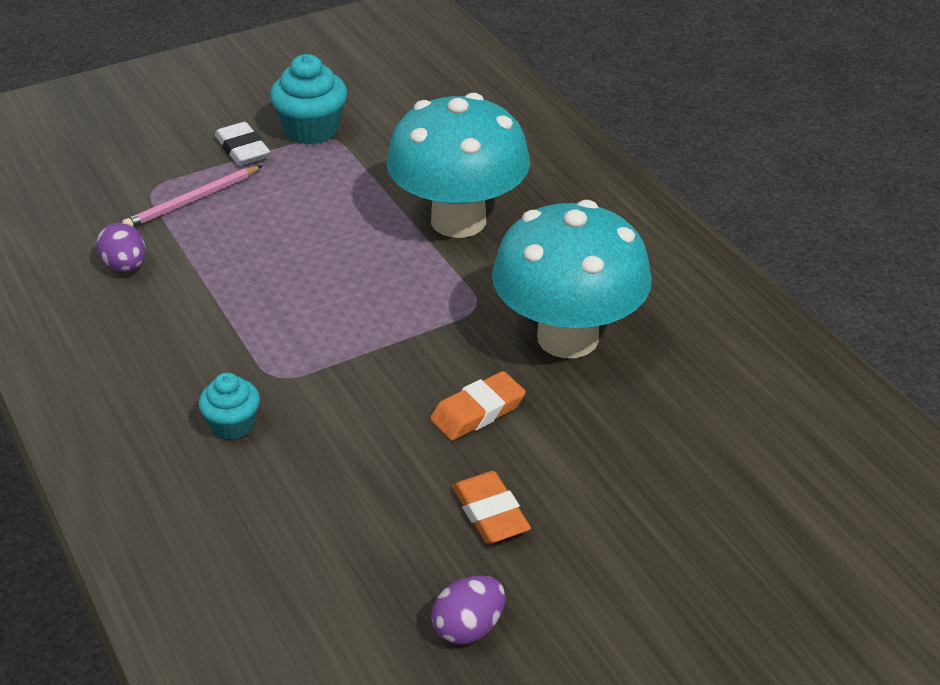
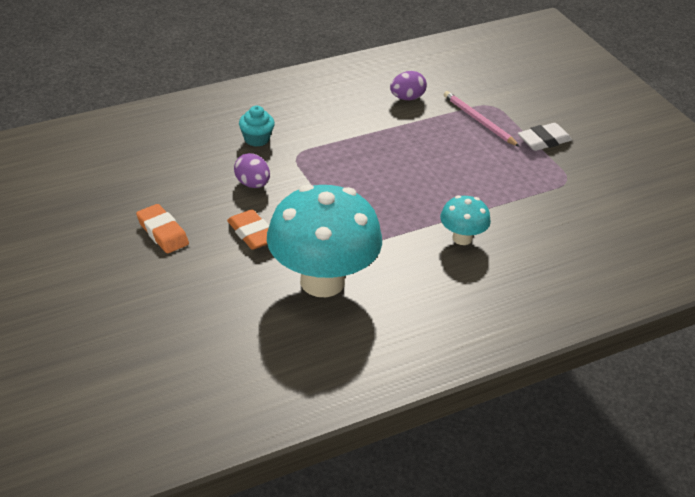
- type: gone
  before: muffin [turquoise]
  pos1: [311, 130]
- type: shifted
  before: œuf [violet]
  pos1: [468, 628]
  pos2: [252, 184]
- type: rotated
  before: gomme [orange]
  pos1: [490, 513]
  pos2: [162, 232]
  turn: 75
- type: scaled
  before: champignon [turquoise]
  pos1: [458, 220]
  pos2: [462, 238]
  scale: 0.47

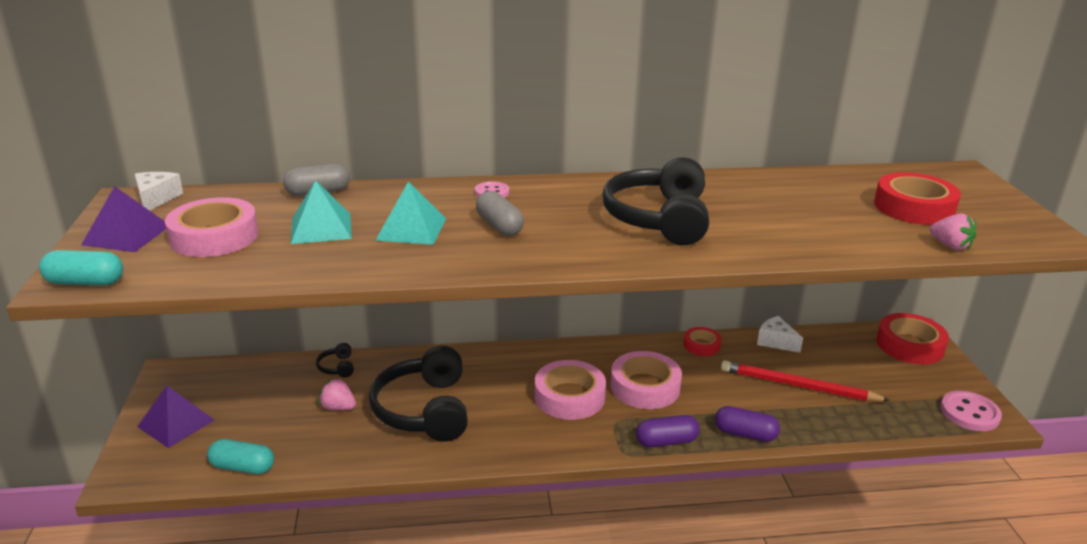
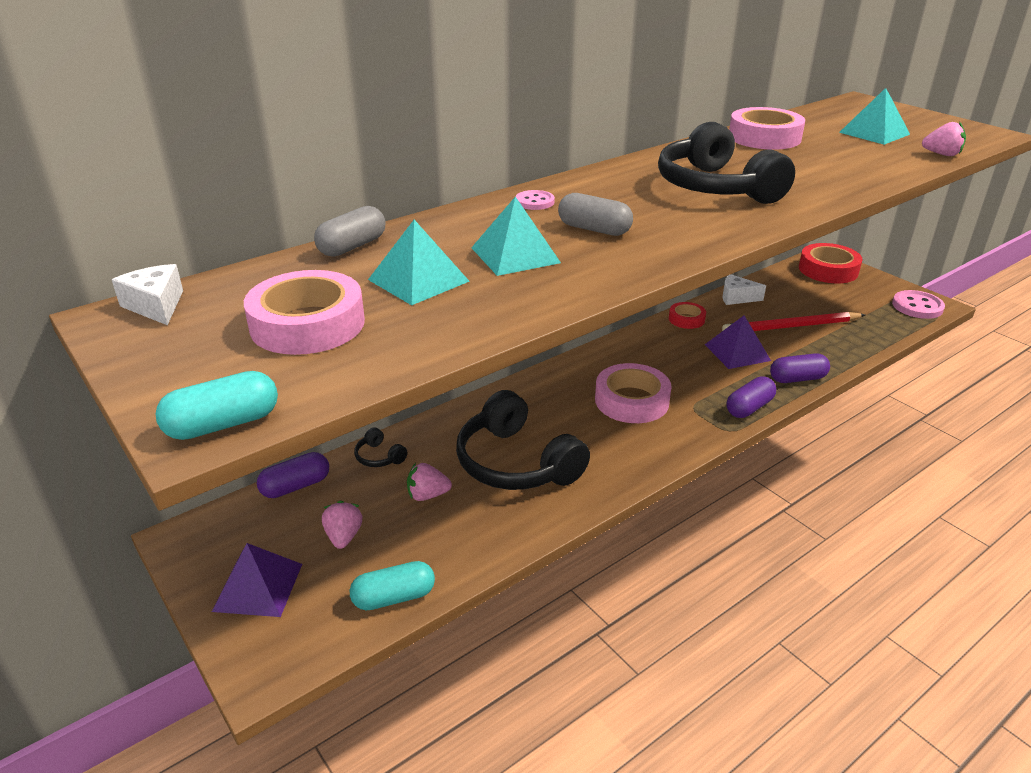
- type: new
  after: gélule [violet]
  pos2: [296, 486]
- type: new
  after: fraise [rose]
  pos2: [344, 536]
- type: shifted
  before: pyramide [violet]
  pos1: [127, 235]
  pos2: [737, 352]
- type: shifted
  before: ruban adhésif [rose]
  pos1: [645, 387]
  pos2: [764, 137]
- type: swapped
  before: ruban adhésif [rouge]
  after: pyramide [turquoise]
  pos1: [914, 207]
  pos2: [874, 133]

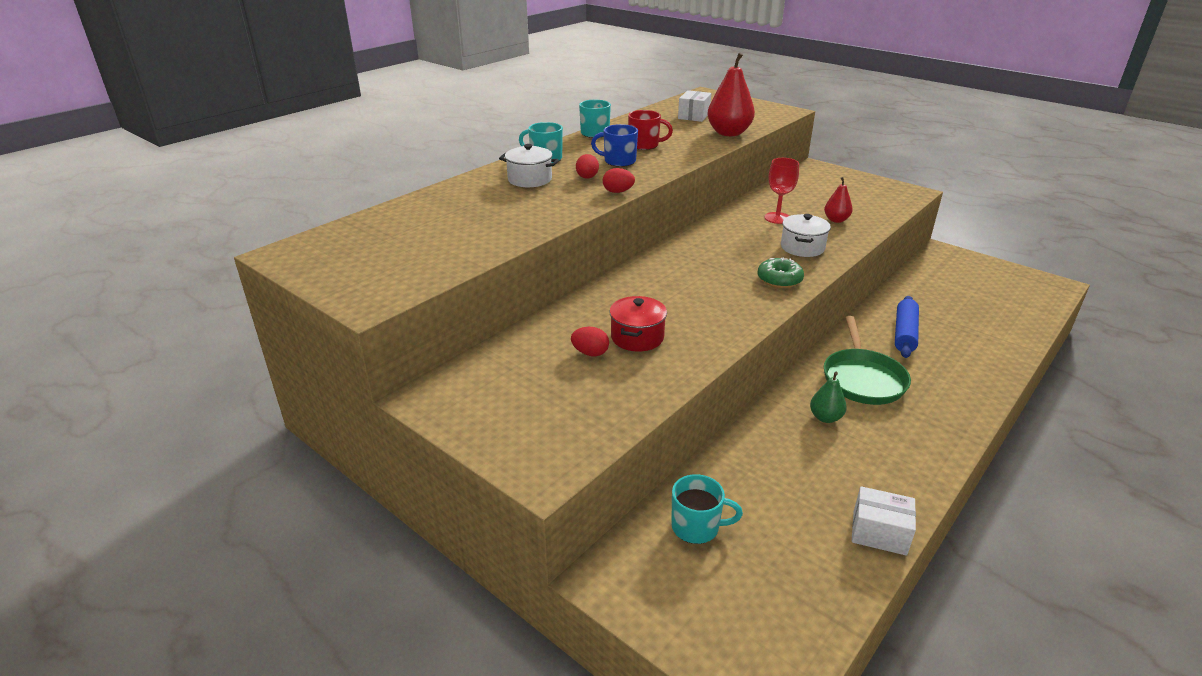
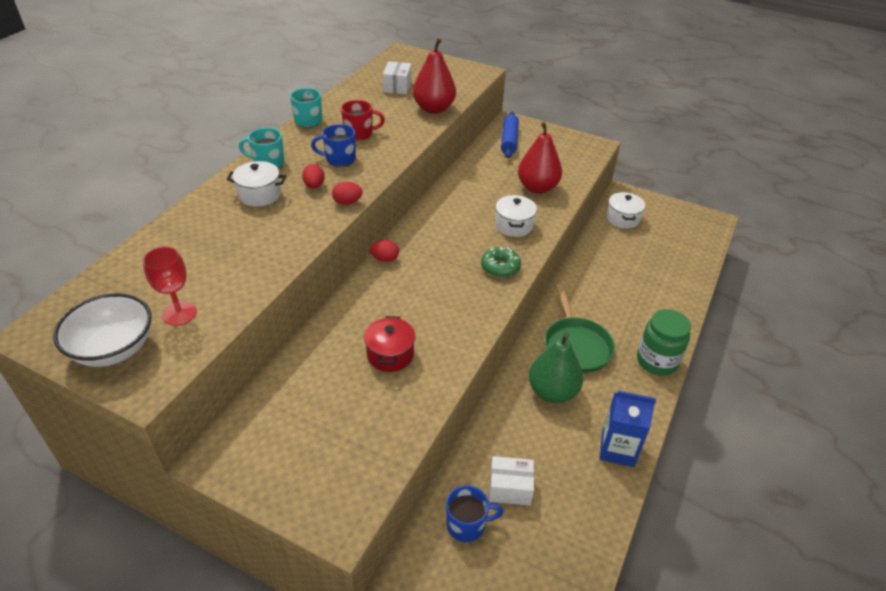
- type: new
  after: bol [blanc]
  pos2: [114, 349]
- type: new
  after: brique de lait [bleu]
  pos2: [617, 449]
- type: new
  after: marmite [blanc]
  pos2: [622, 219]
- type: new
  after: bocal [vert]
  pos2: [657, 361]
- type: shifted
  before: œuf [rouge]
  pos1: [590, 353]
  pos2: [385, 259]
- type: shifted
  before: verre à pied [rouge]
  pos1: [777, 218]
  pos2: [179, 313]
- type: shifted
  before: boîte [blanc]
  pos1: [879, 533]
  pos2: [510, 488]
- type: shifted
  before: rouleau à pâtisserie [bleu]
  pos1: [904, 333]
  pos2: [509, 140]
- type: repainted
  before: tasse [turquoise]
  after: tasse [bleu]
  pos1: [697, 527]
  pos2: [467, 524]
- type: scaled
  before: poire [vert]
  pos1: [825, 417]
  pos2: [552, 392]
  scale: 1.83
- type: scaled
  before: poire [rouge]
  pos1: [836, 220]
  pos2: [537, 188]
  scale: 1.83

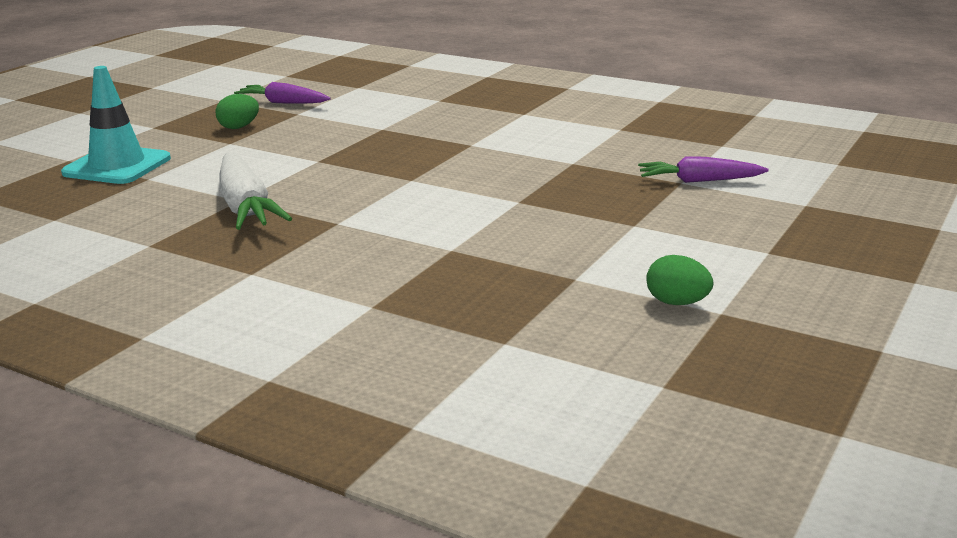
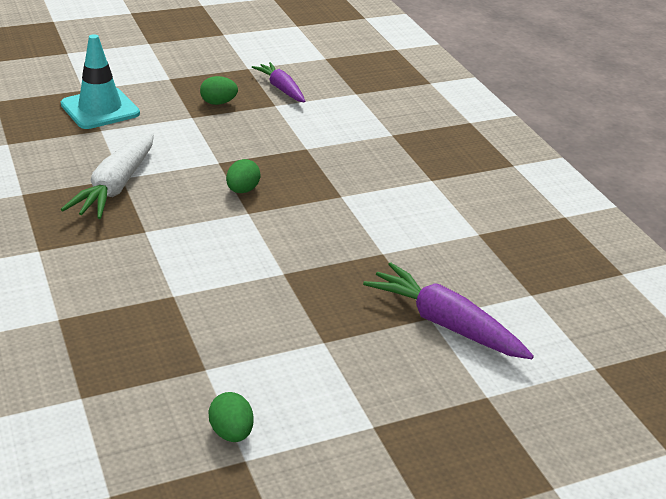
- type: new
  after: œuf [vert]
  pos2: [242, 190]
- type: scaled
  before: carotte [violet]
  pos1: [698, 181]
  pos2: [445, 324]
  scale: 1.54

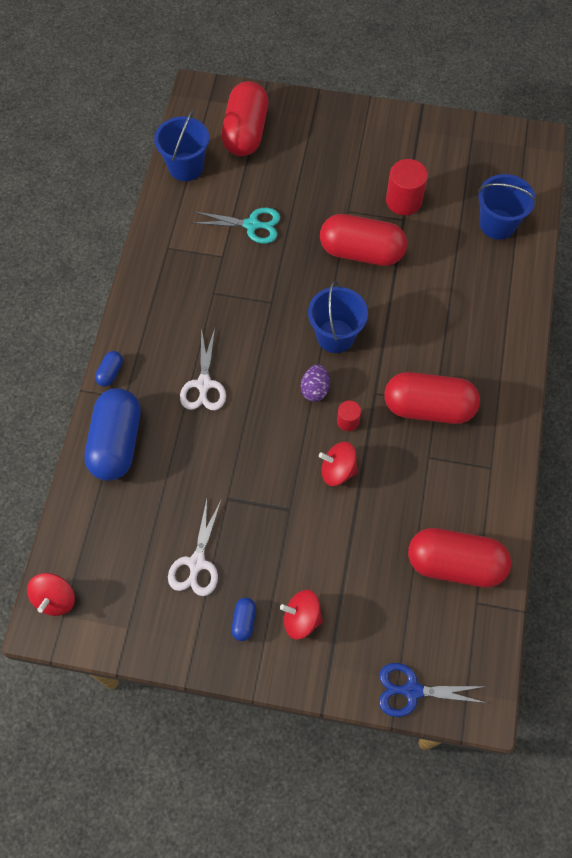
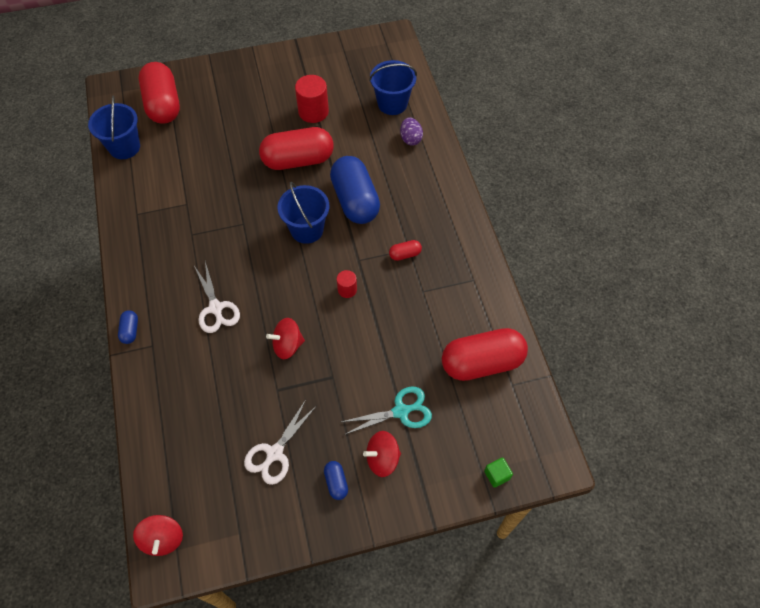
- type: shifted
  before: gélule [bleu]
  pos1: [116, 443]
  pos2: [355, 201]
- type: shifted
  before: ciseaux [turquoise]
  pos1: [251, 225]
  pos2: [401, 411]
- type: shifted
  before: œuf [violet]
  pos1: [315, 389]
  pos2: [410, 139]
- type: shifted
  before: toupie [rouge]
  pos1: [338, 470]
  pos2: [287, 345]
- type: swapped
  before: ciseaux [bleu]
  after: cube [vert]
  pos1: [412, 690]
  pos2: [497, 475]
- type: rotated
  before: ciseaux [blanc]
  pos1: [197, 563]
  pos2: [275, 453]
  turn: 45
- type: scaled
  before: gélule [rouge]
  pos1: [428, 407]
  pos2: [405, 254]
  scale: 0.42

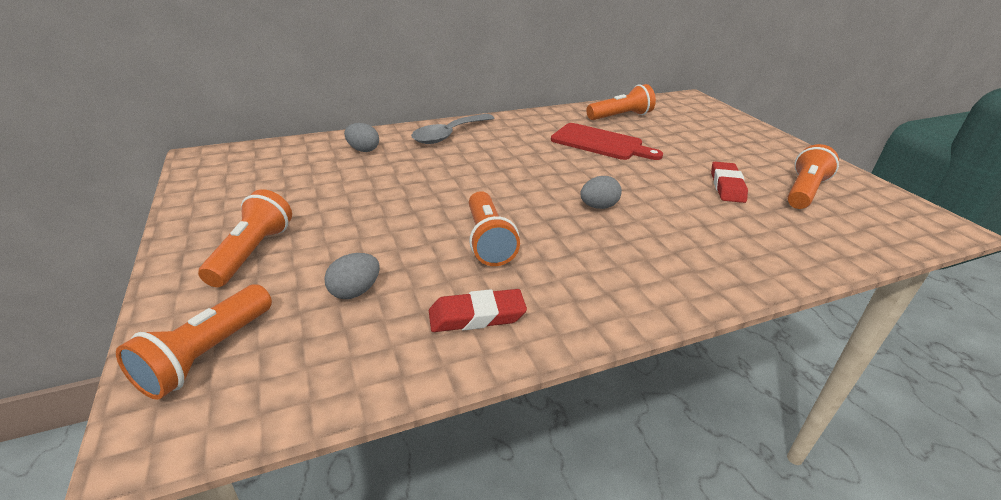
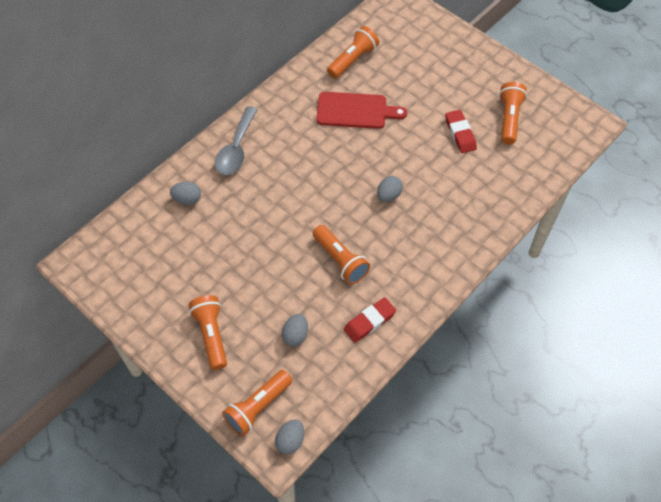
- type: new
  after: œuf [gris]
  pos2: [290, 441]
- type: rotated
  before: lampe de poche [orange]
  pos1: [207, 354]
  pos2: [258, 407]
  turn: 45

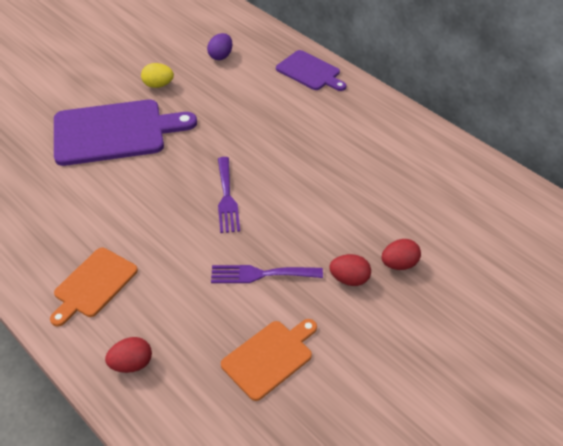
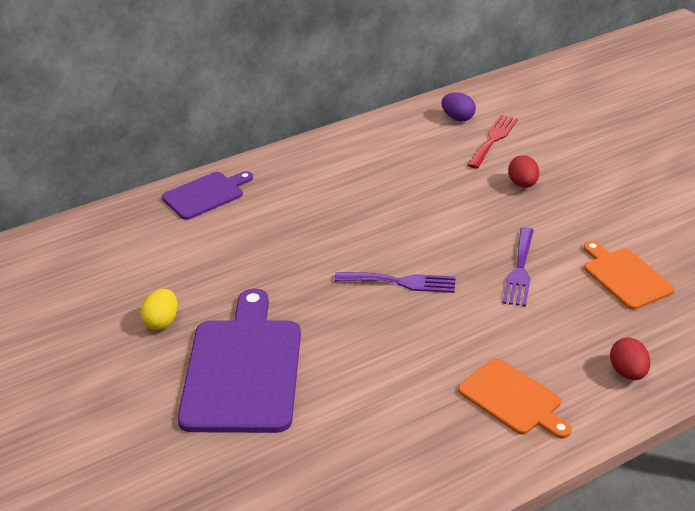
- type: gone
  before: œuf [rouge]
  pos1: [349, 279]
- type: new
  after: fourchette [rouge]
  pos2: [493, 139]
- type: shifted
  before: œuf [violet]
  pos1: [221, 56]
  pos2: [458, 118]

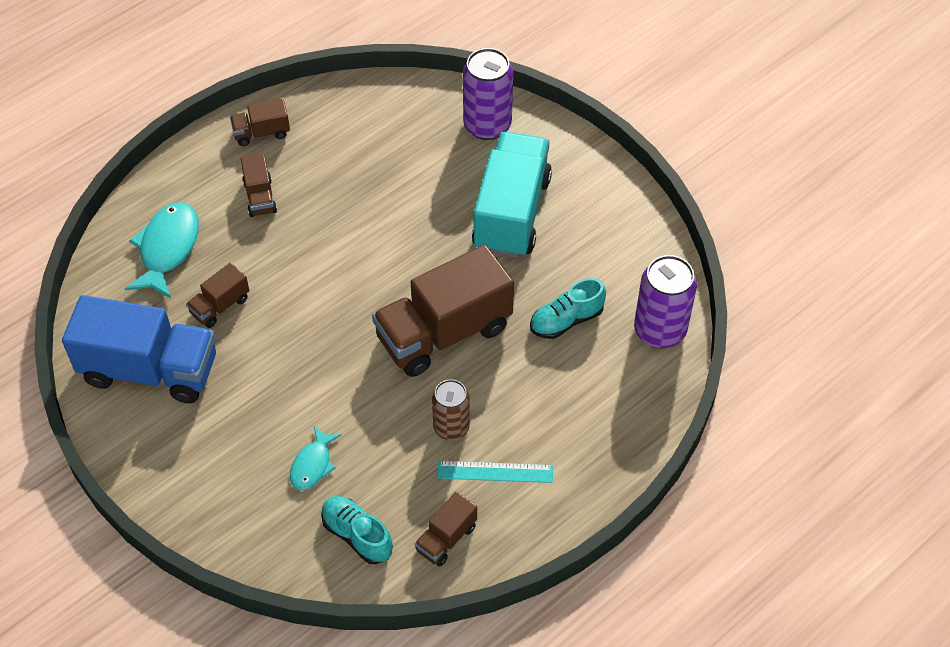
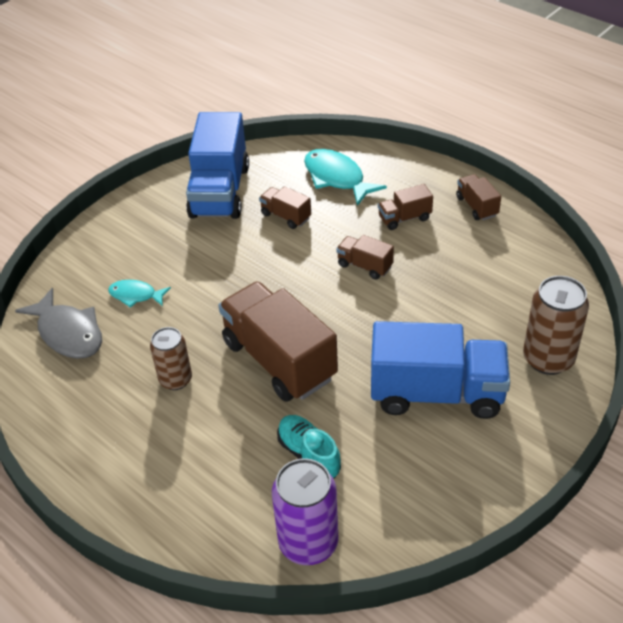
- type: gone
  before: règle [turquoise]
  pos1: [495, 472]
- type: shifted
  before: camion [marron]
  pos1: [446, 538]
  pos2: [364, 266]
- type: swapped
  before: chaussure [turquoise]
  after: poisson [gris]
  pos1: [357, 535]
  pos2: [68, 333]
- type: repainted
  before: canette [violet]
  after: canette [marron]
  pos1: [487, 125]
  pos2: [548, 359]
- type: repainted
  before: camion [turquoise]
  after: camion [bleu]
  pos1: [511, 213]
  pos2: [436, 393]
- type: rotated
  before: poisson [turquoise]
  pos1: [167, 249]
  pos2: [337, 178]
  turn: -135

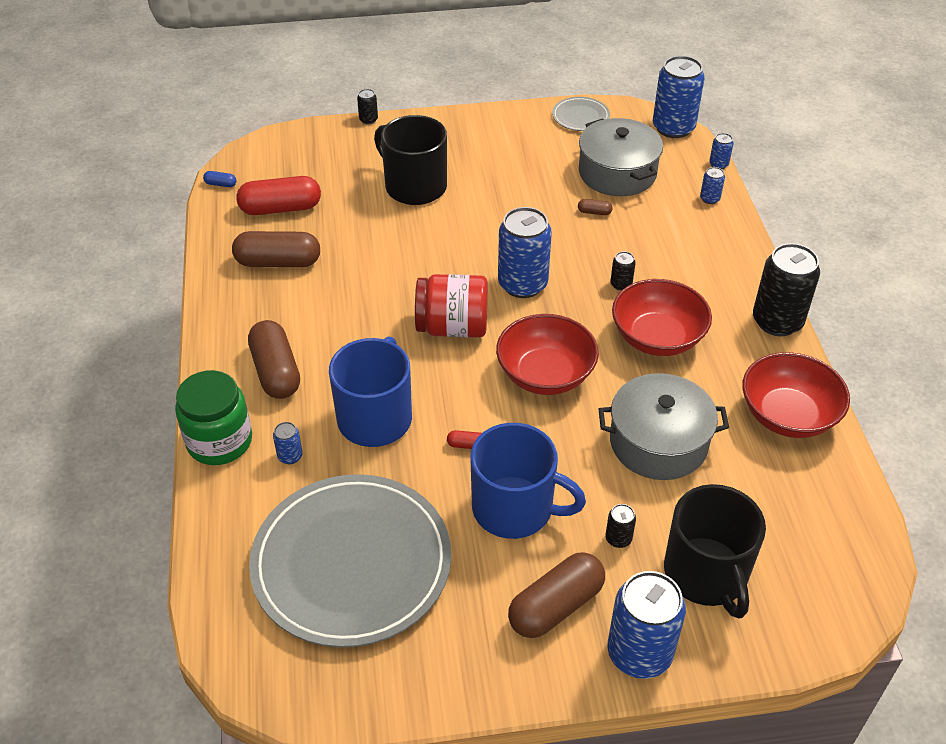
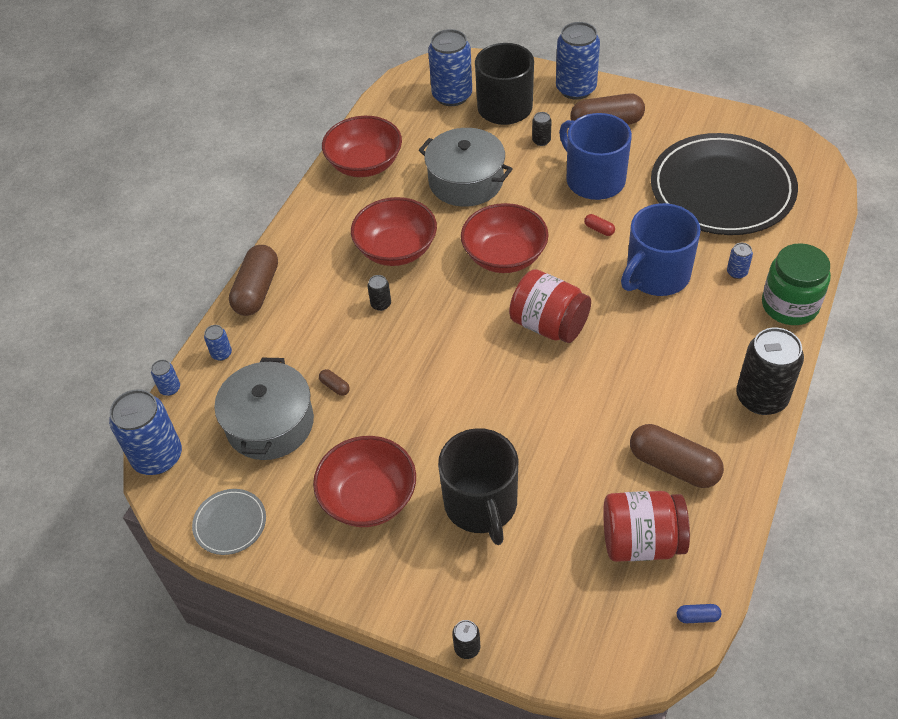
- type: new
  after: bol [rouge]
  pos2: [368, 498]
- type: shifted
  before: gélule [marron]
  pos1: [276, 371]
  pos2: [257, 290]
- type: shifted
  before: canette [bleu]
  pos1: [522, 284]
  pos2: [452, 96]
- type: shifted
  before: canette [noir]
  pos1: [777, 321]
  pos2: [761, 398]
- type: swapped
  before: gélule [rouge]
  after: bocal [rouge]
  pos1: [280, 208]
  pos2: [641, 541]
- type: repainted
  before: assiette [gris]
  after: assiette [noir]
  pos1: [351, 563]
  pos2: [722, 189]
- type: rotated
  before: gélule [bleu]
  pos1: [220, 184]
  pos2: [697, 617]
  turn: -45

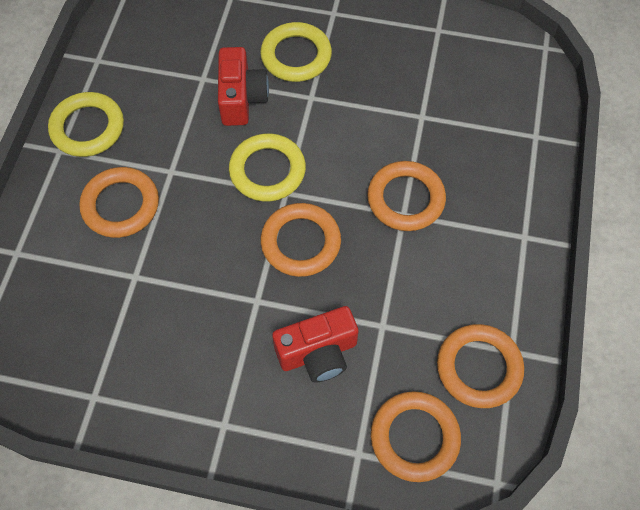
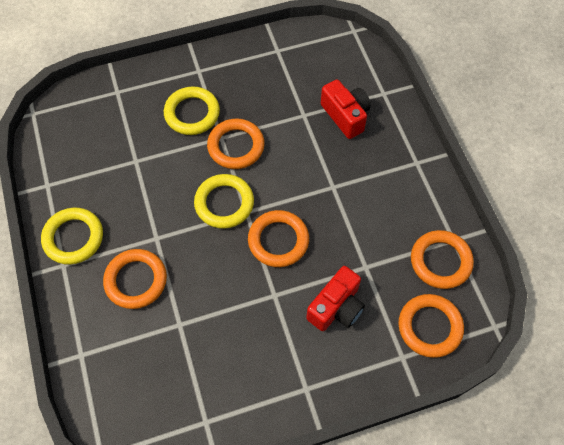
- type: shifted
  before: appareil photo [rouge]
  pos1: [241, 98]
  pos2: [345, 116]
- type: shifted
  before: anneau [orange]
  pos1: [405, 199]
  pos2: [236, 146]

